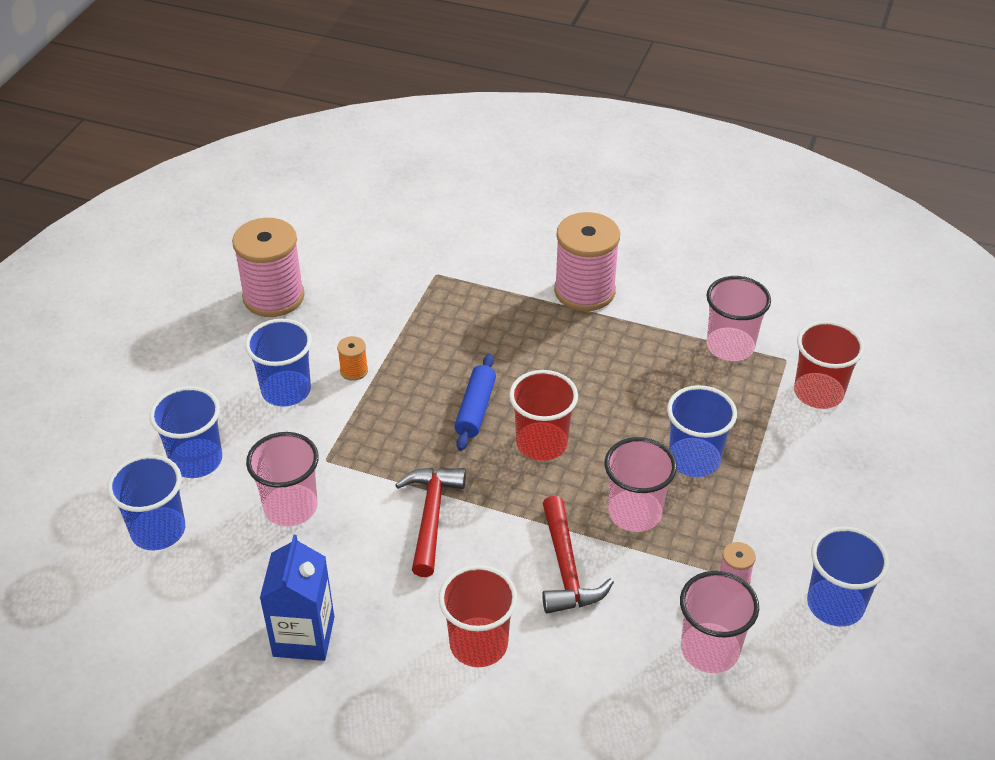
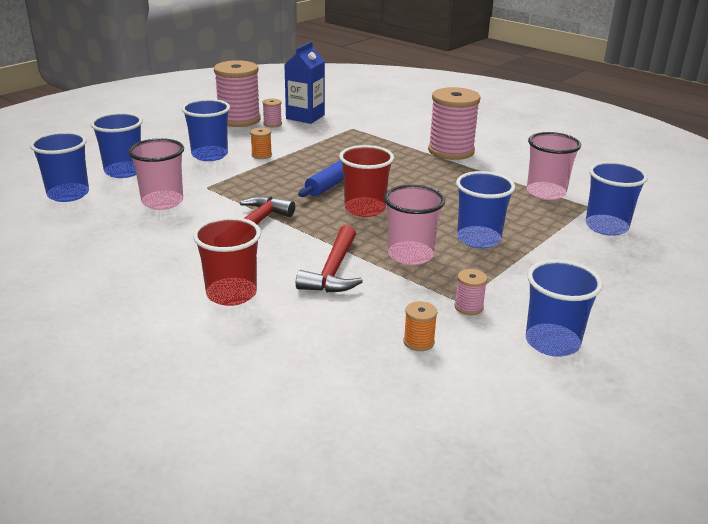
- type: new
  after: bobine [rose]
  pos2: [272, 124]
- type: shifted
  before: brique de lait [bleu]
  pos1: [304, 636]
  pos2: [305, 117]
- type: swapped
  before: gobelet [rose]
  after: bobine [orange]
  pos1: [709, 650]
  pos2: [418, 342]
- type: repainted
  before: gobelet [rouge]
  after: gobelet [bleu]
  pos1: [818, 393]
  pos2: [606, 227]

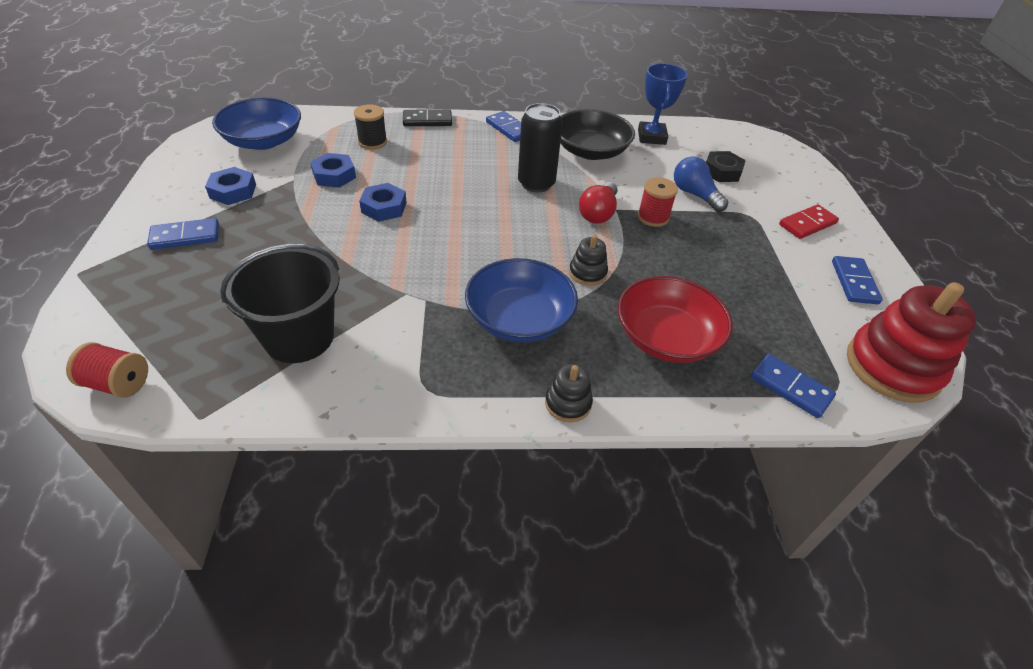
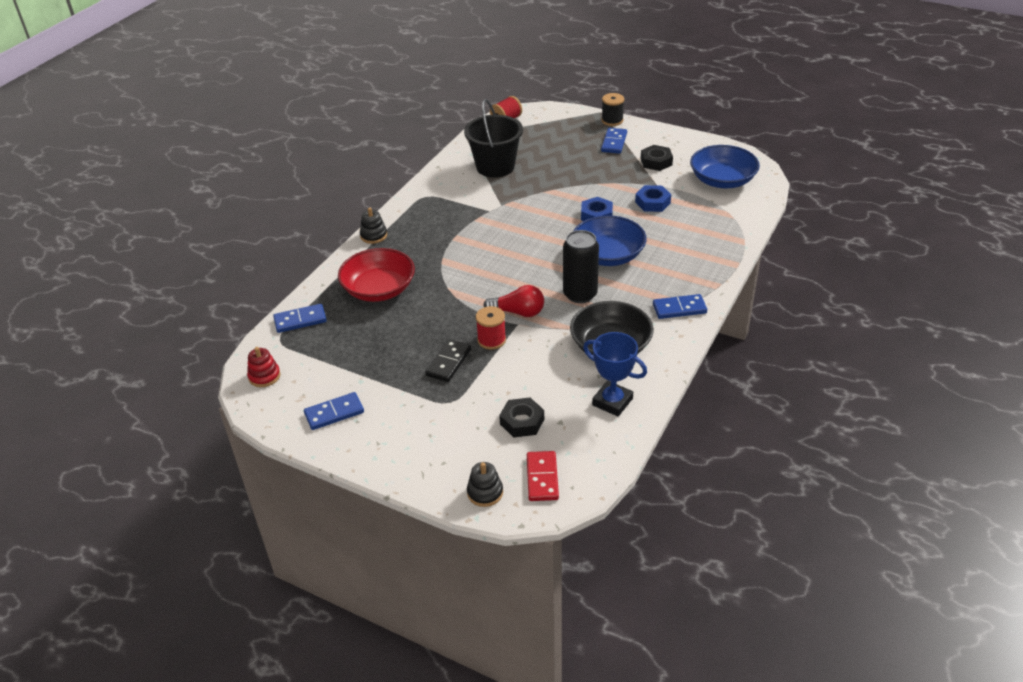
- type: gone
  before: ampoule [bleu]
  pos1: [694, 194]
- type: shifted
  before: bobine [noir]
  pos1: [372, 142]
  pos2: [612, 120]
- type: shifted
  before: domino [noir]
  pos1: [427, 120]
  pos2: [448, 362]
- type: shifted
  before: bol [bleu]
  pos1: [519, 319]
  pos2: [608, 255]
- type: shifted
  before: jouet à empiler [noir]
  pos1: [587, 273]
  pos2: [485, 492]
- type: shifted
  before: domino [rouge]
  pos1: [807, 224]
  pos2: [542, 478]
- type: repainted
  before: écrou [bleu]
  after: écrou [noir]
  pos1: [233, 191]
  pos2: [656, 162]
- type: rotated
  before: ampoule [rouge]
  pos1: [598, 213]
  pos2: [518, 312]
  turn: 135
- type: rotated
  before: domino [bleu]
  pos1: [854, 282]
  pos2: [334, 413]
  turn: -60
- type: scaled
  before: jouet à empiler [rouge]
  pos1: [892, 367]
  pos2: [264, 376]
  scale: 0.47

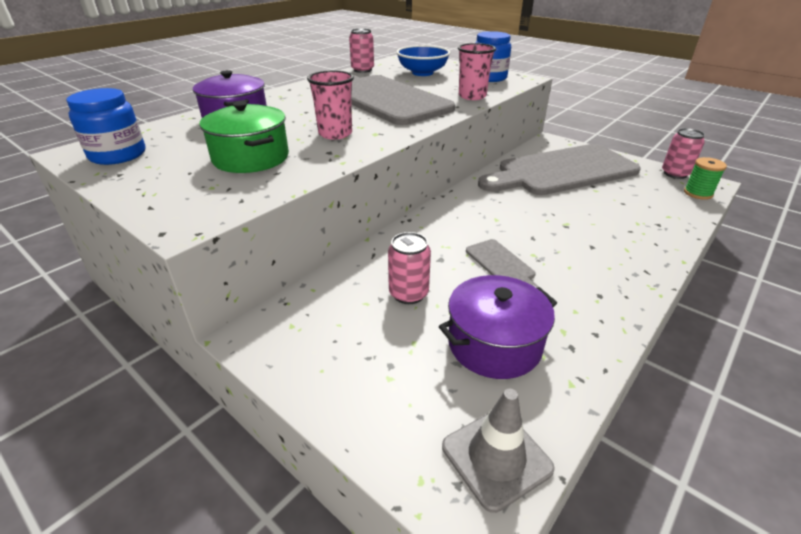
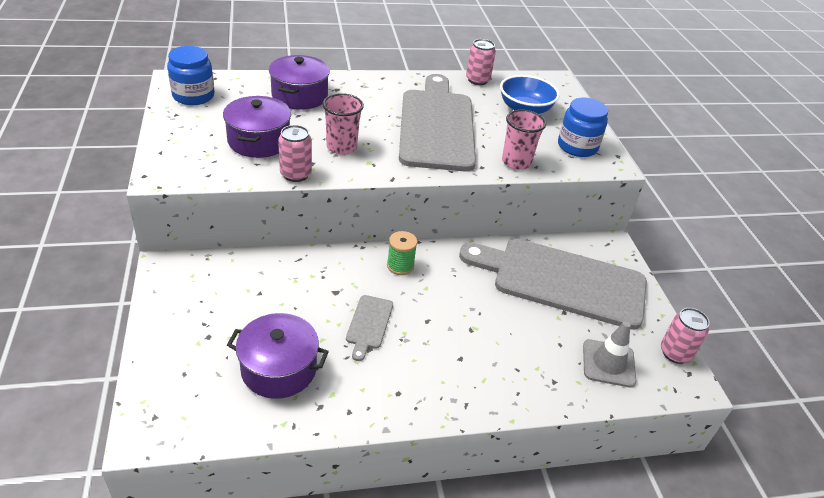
- type: shifted
  before: canette [rose]
  pos1: [408, 294]
  pos2: [295, 174]
- type: shifted
  before: cône de chantier [gris]
  pos1: [496, 457]
  pos2: [608, 363]
- type: shifted
  before: bobine [vert]
  pos1: [698, 193]
  pos2: [400, 266]
- type: repainted
  before: marmite [vert]
  after: marmite [violet]
  pos1: [251, 158]
  pos2: [259, 141]

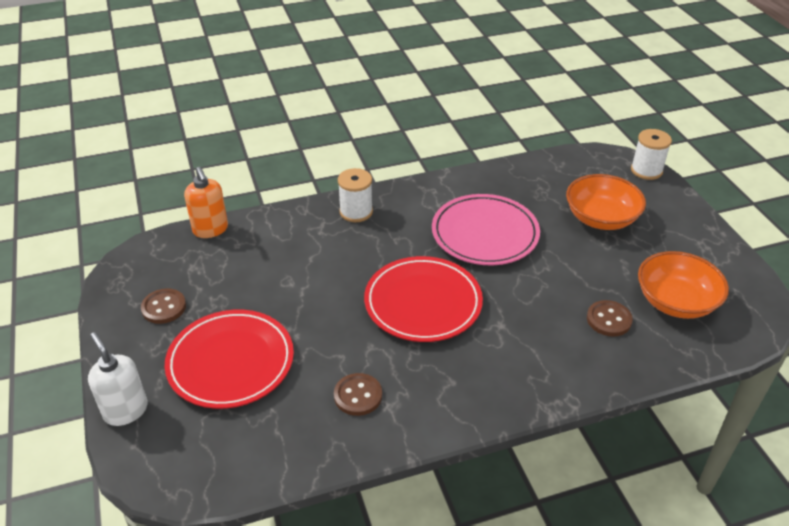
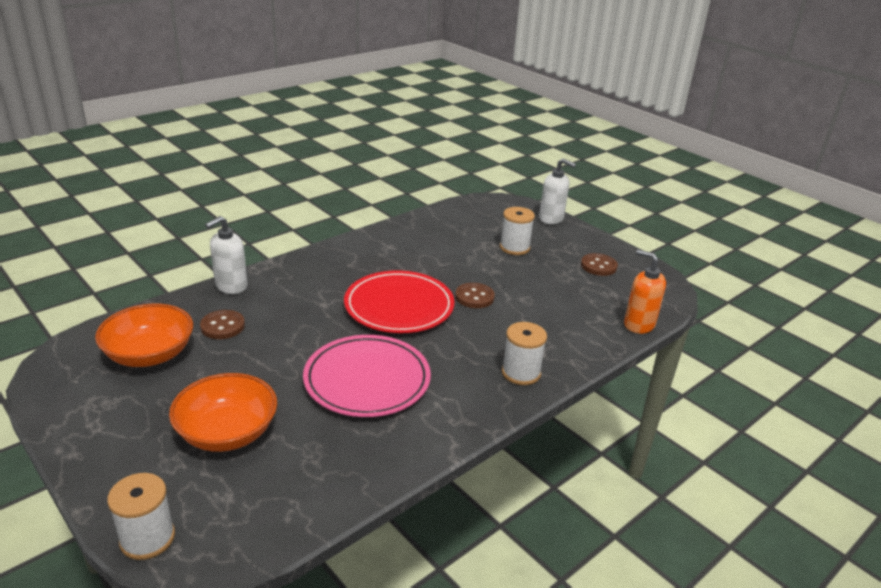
- type: new
  after: distributeur de savon [blanc]
  pos2: [231, 286]
- type: shifted
  before: bouton [marron]
  pos1: [358, 395]
  pos2: [474, 297]
- type: swapped
  before: assiette [rouge]
  after: bobine [blanc]
  pos1: [231, 362]
  pos2: [514, 248]

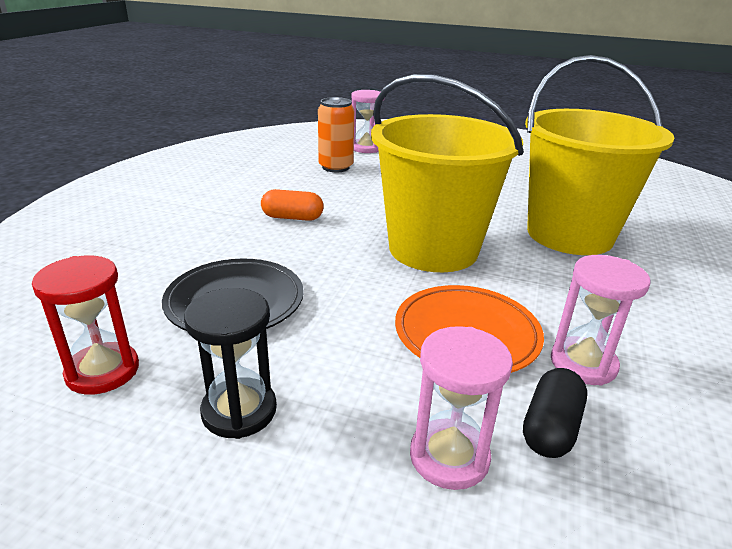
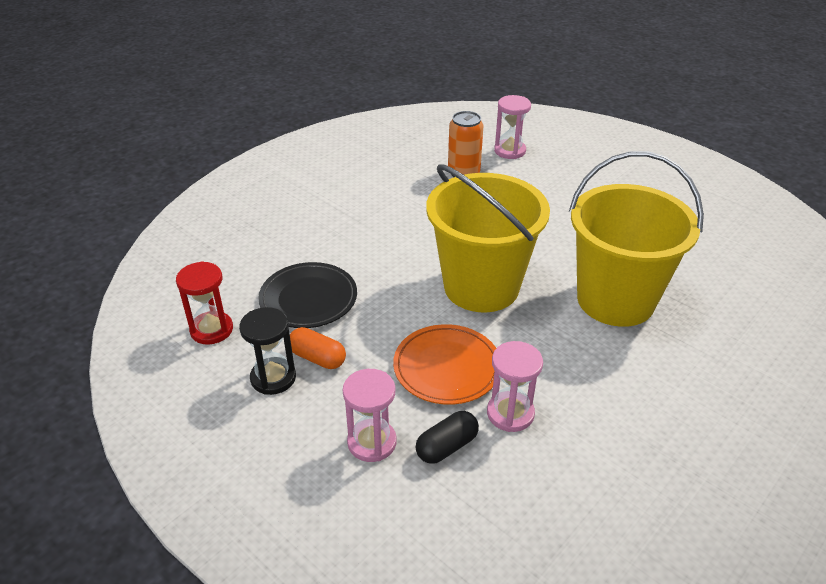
- type: shifted
  before: gélule [orange]
  pos1: [292, 218]
  pos2: [317, 358]

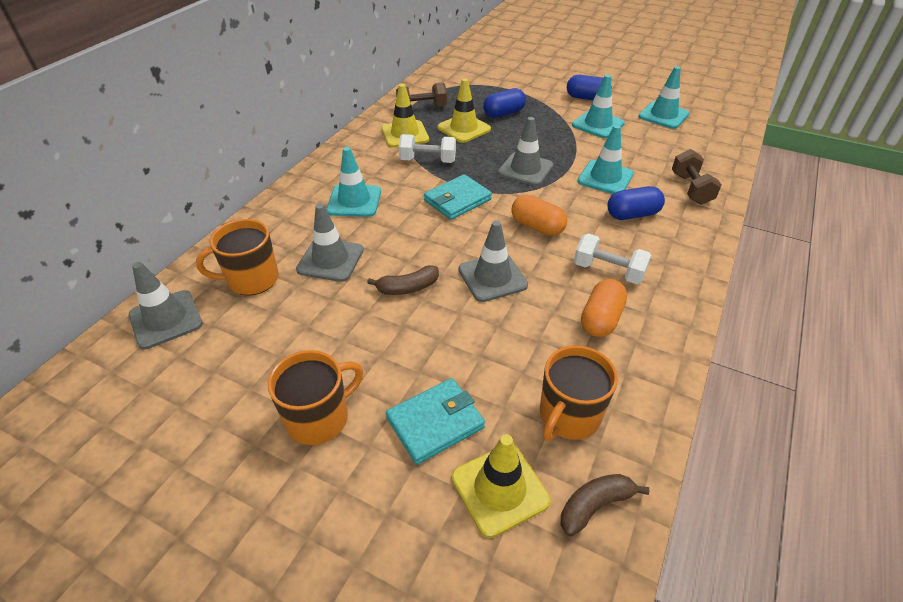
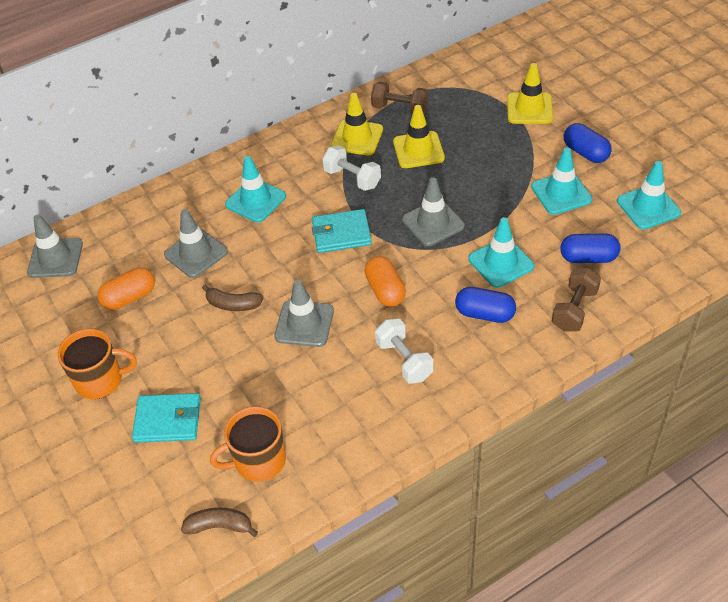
- type: gone
  before: tasse [orange]
  pos1: [252, 279]
- type: shifted
  before: cône de chantier [jaune]
  pos1: [500, 489]
  pos2: [529, 108]
- type: shifted
  before: gélule [bleu]
  pos1: [504, 113]
  pos2: [588, 258]
- type: shifted
  before: gélule [orange]
  pos1: [601, 319]
  pos2: [129, 297]

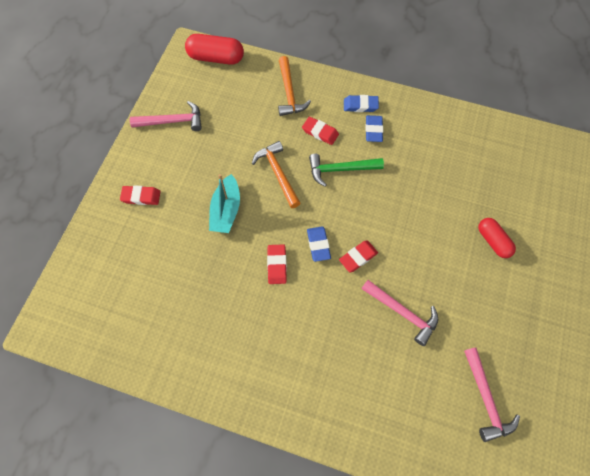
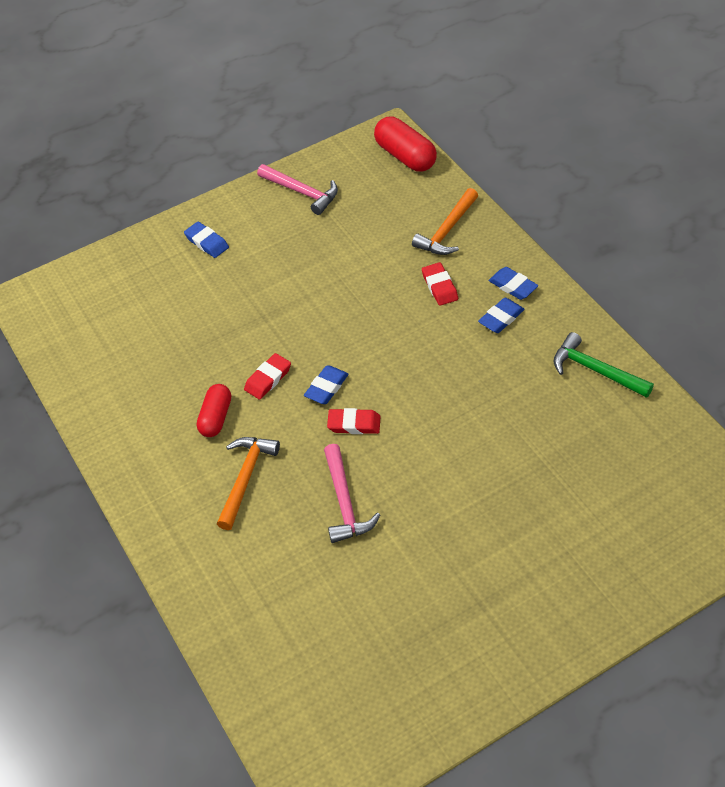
- type: gone
  before: bateau [turquoise]
  pos1: [226, 210]
- type: gone
  before: marteau [rose]
  pos1: [485, 399]
- type: shifted
  before: marteau [orange]
  pos1: [277, 173]
  pos2: [245, 478]
- type: shifted
  before: marteau [vert]
  pos1: [341, 169]
  pos2: [596, 370]
- type: shifted
  before: gélule [rouge]
  pos1: [493, 241]
  pos2: [216, 417]
- type: repainted
  before: gomme [rouge]
  after: gomme [bleu]
  pos1: [141, 197]
  pos2: [207, 242]

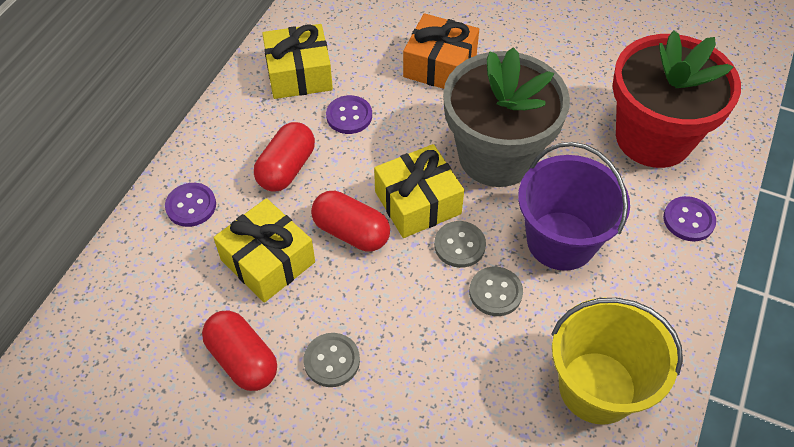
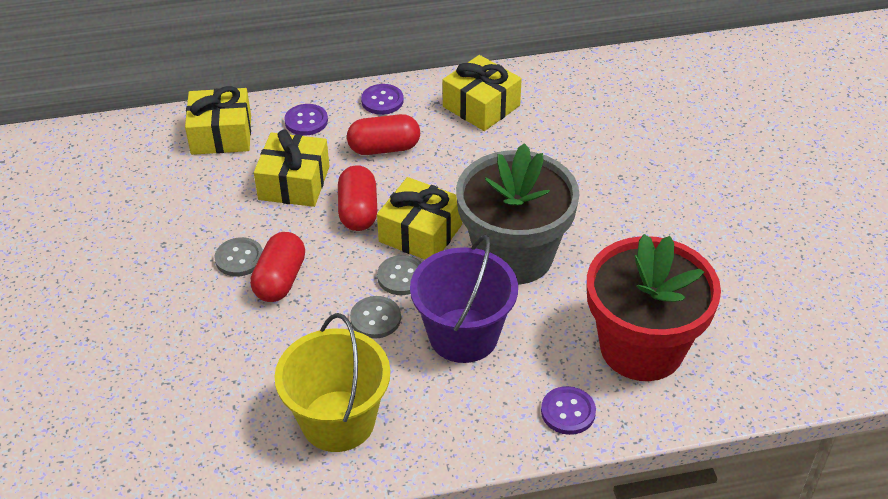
- type: gone
  before: cadeau [orange]
  pos1: [440, 66]
- type: new
  after: cadeau [jaune]
  pos2: [221, 135]
- type: shifted
  before: gélule [rouge]
  pos1: [243, 360]
  pos2: [280, 280]
- type: shifted
  before: bouton [violet]
  pos1: [349, 116]
  pos2: [382, 101]

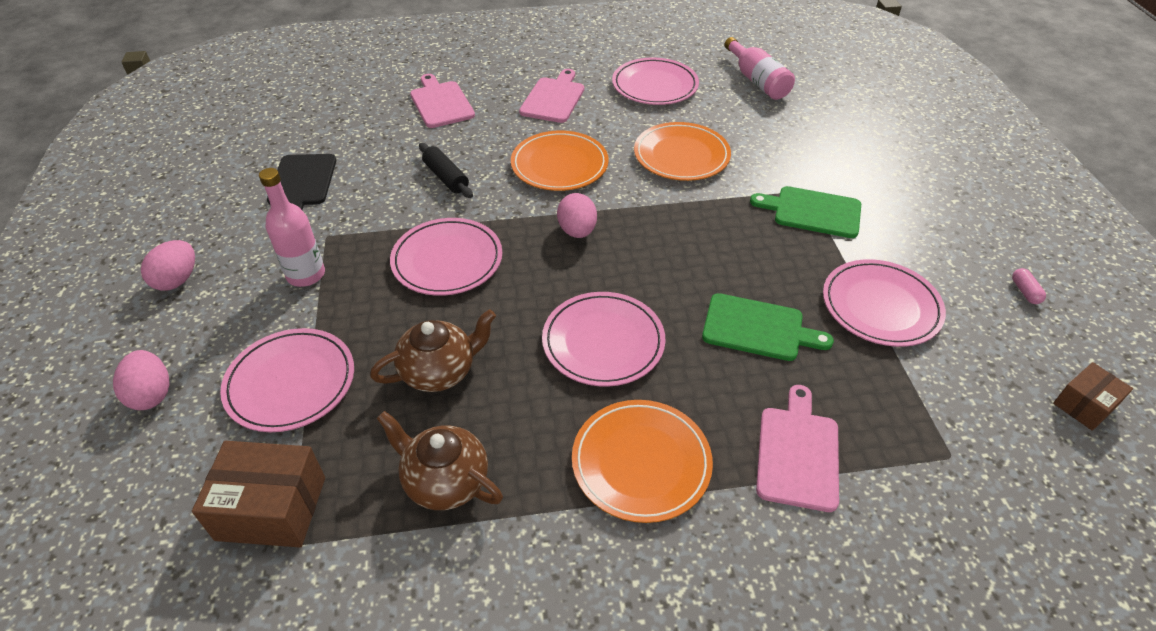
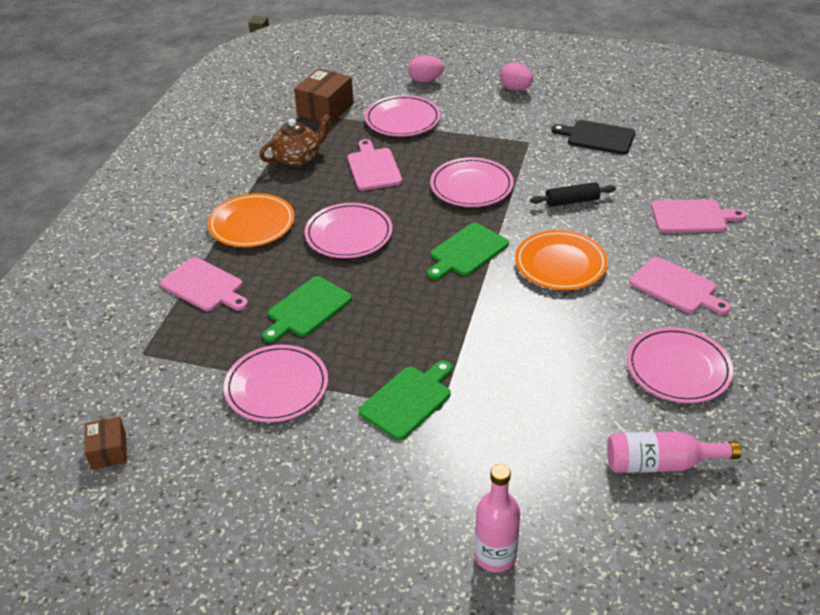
- type: gone
  before: assiette [orange]
  pos1: [681, 155]
- type: gone
  before: gélule [rose]
  pos1: [1025, 292]
- type: shifted
  before: bouteille [rose]
  pos1: [306, 275]
  pos2: [495, 556]
- type: swapped
  before: théière [marron]
  after: planche à découper [rose]
  pos1: [439, 371]
  pos2: [373, 168]
- type: swapped
  before: œuf [rose]
  after: planche à découper [vert]
  pos1: [577, 231]
  pos2: [467, 251]

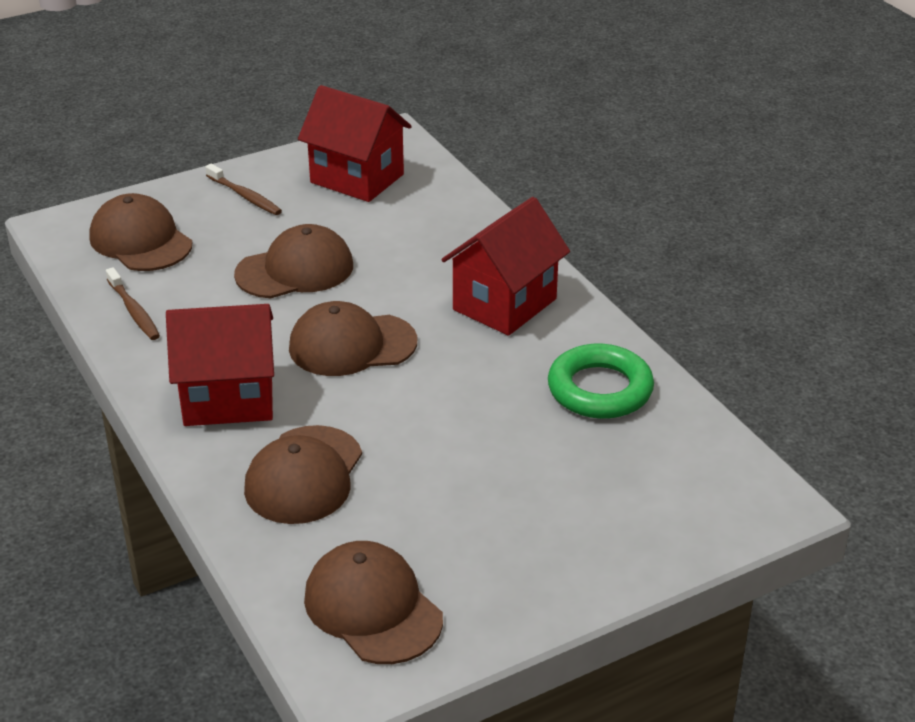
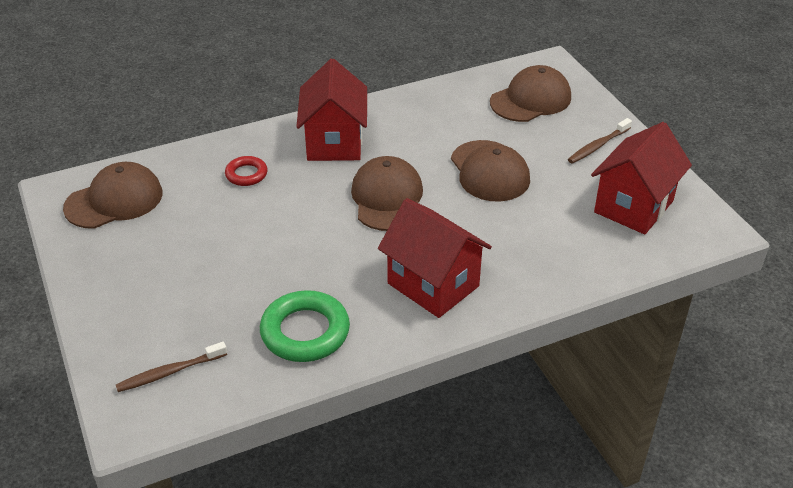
- type: shifted
  before: brosse à dents [marron]
  pos1: [134, 311]
  pos2: [170, 372]
- type: swapped
  before: casquette [marron]
  after: anneau [rouge]
  pos1: [304, 475]
  pos2: [246, 174]

